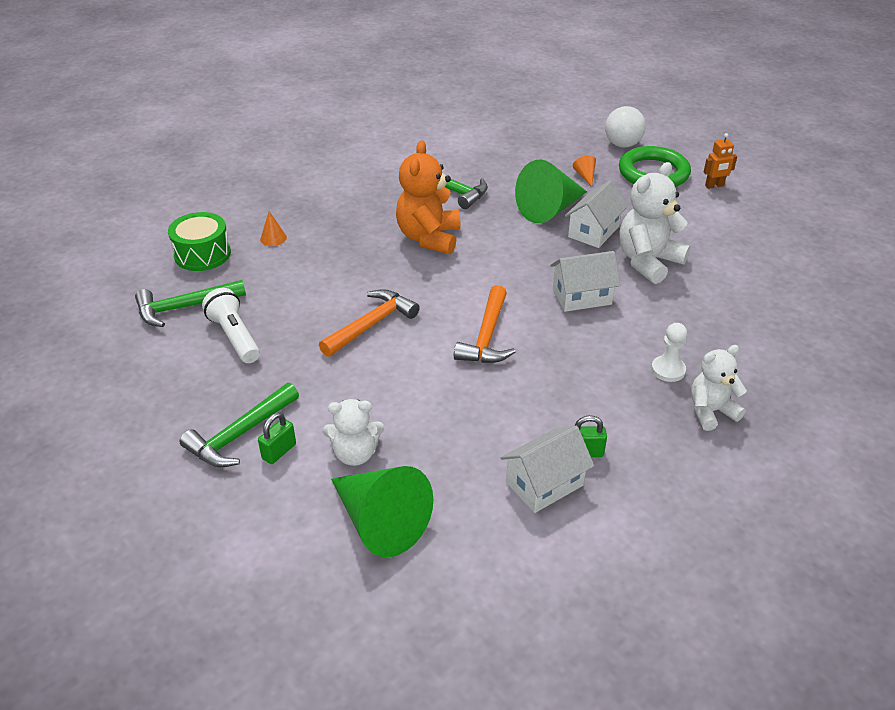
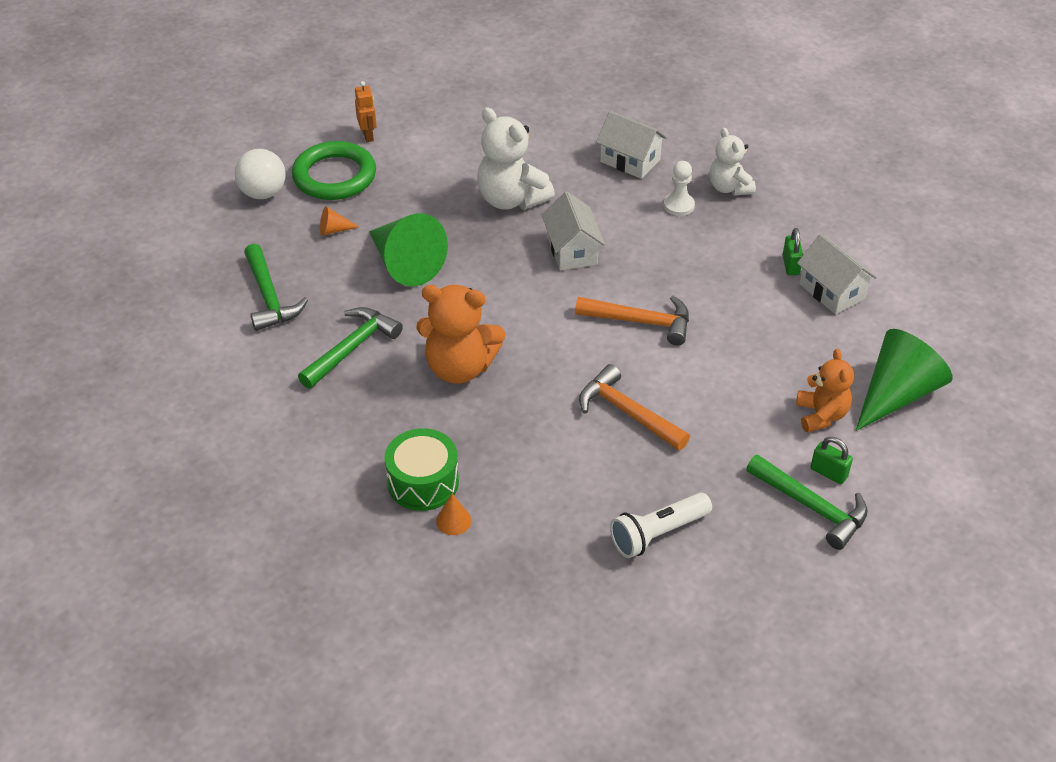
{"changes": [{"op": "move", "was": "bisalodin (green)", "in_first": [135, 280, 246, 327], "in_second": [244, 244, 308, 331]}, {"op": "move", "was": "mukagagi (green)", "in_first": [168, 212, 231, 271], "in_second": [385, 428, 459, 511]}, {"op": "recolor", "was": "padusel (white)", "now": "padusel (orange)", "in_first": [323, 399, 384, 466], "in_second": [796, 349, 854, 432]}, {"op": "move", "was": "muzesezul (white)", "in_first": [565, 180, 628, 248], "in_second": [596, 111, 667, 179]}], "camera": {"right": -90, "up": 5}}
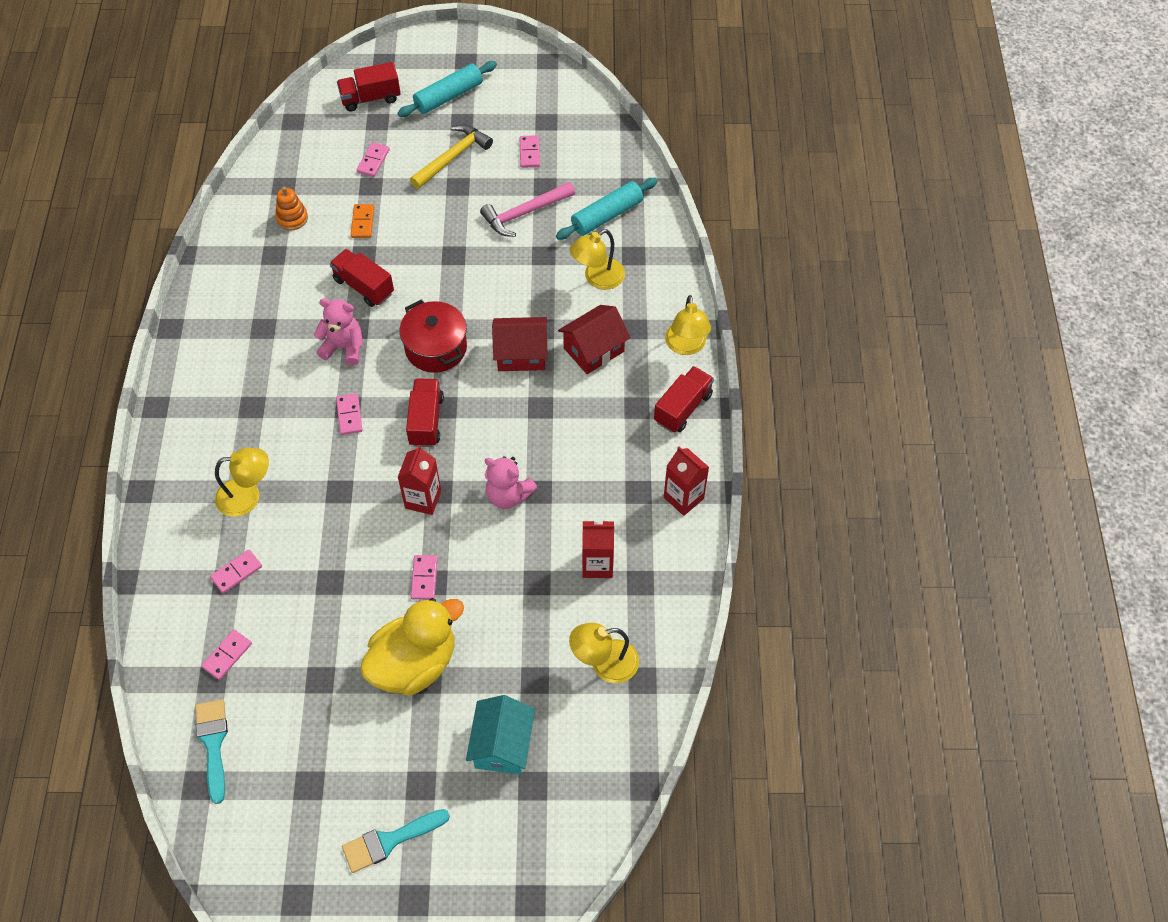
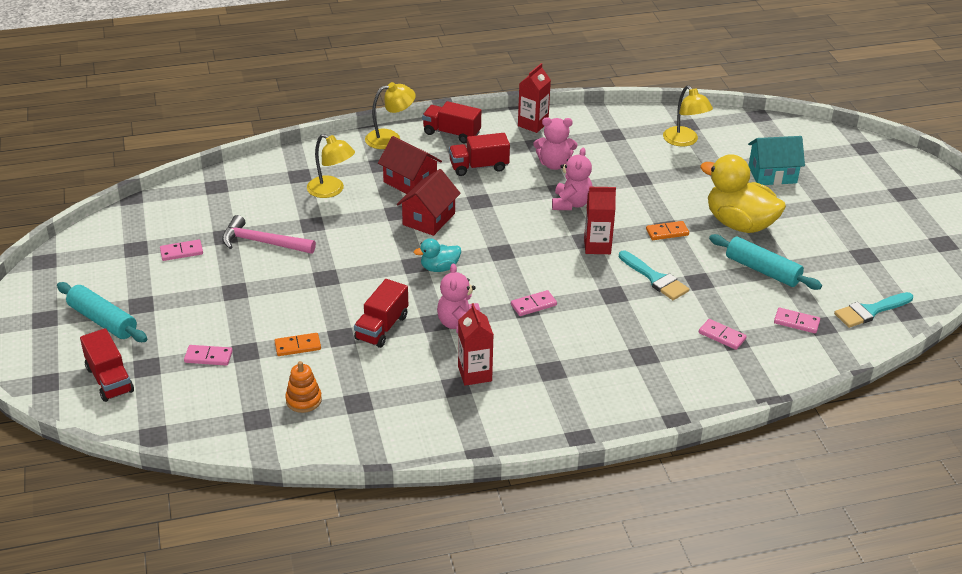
{"changes": [{"op": "delete", "was": "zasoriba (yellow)", "in_first": [215, 448, 269, 517]}, {"op": "move", "was": "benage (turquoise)", "in_first": [342, 809, 450, 873], "in_second": [619, 251, 689, 300]}, {"op": "replace", "was": "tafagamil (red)", "now": "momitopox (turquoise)", "in_first": [399, 300, 467, 373], "in_second": [414, 238, 461, 272]}, {"op": "move", "was": "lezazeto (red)", "in_first": [406, 378, 444, 447], "in_second": [449, 133, 510, 176]}, {"op": "delete", "was": "bisalodin (yellow)", "in_first": [410, 124, 493, 189]}, {"op": "recolor", "was": "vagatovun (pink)", "now": "vagatovun (orange)", "in_first": [411, 555, 438, 600], "in_second": [646, 221, 689, 240]}, {"op": "rotate", "was": "bisalodin (pink)", "in_first": [480, 182, 575, 237], "in_second": [222, 215, 316, 254], "clockwise": 150}, {"op": "rotate", "was": "muzesezul (red)", "in_first": [492, 317, 548, 371], "in_second": [397, 169, 461, 236], "clockwise": 45}, {"op": "move", "was": "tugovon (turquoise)", "in_first": [556, 178, 657, 240], "in_second": [709, 234, 822, 290]}, {"op": "move", "was": "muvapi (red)", "in_first": [582, 519, 614, 578], "in_second": [458, 303, 494, 386]}, {"op": "insert", "now": "padusel (pink)", "in_second": [534, 117, 577, 170]}], "camera": {"right": -105, "up": -20}}
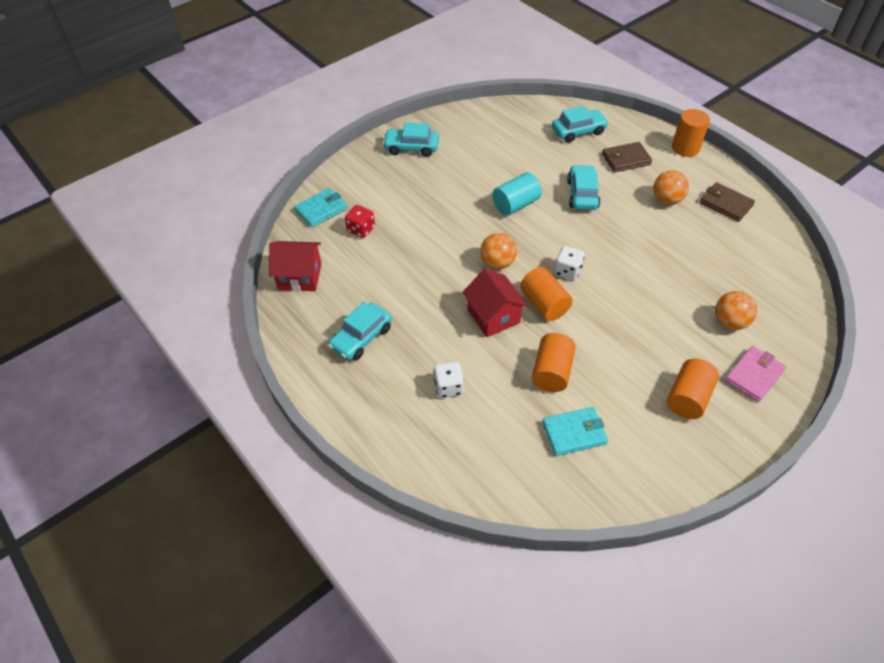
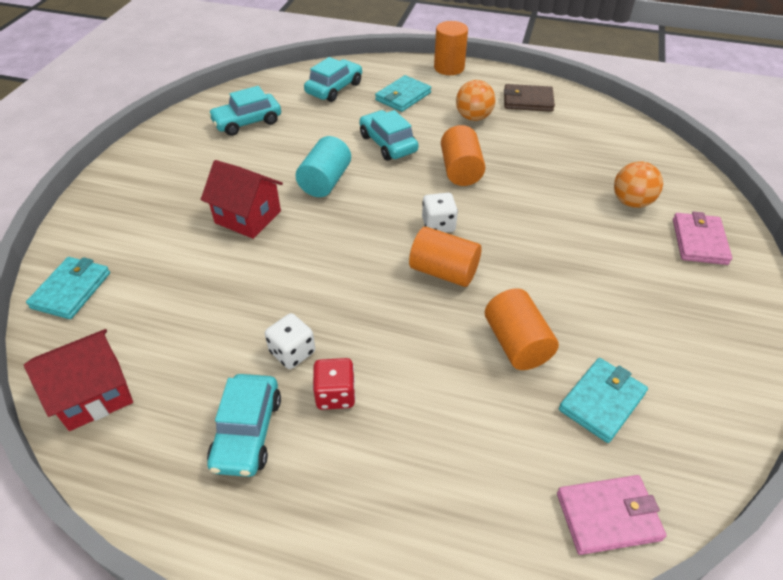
{"changes": [{"op": "move", "was": "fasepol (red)", "in_first": [345, 205, 375, 238], "in_second": [313, 358, 355, 410]}, {"op": "move", "was": "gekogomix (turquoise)", "in_first": [383, 123, 439, 157], "in_second": [208, 86, 281, 136]}, {"op": "move", "was": "fasepol (white)", "in_first": [433, 362, 464, 398], "in_second": [265, 313, 315, 369]}, {"op": "move", "was": "muzesezul (red)", "in_first": [462, 269, 528, 337], "in_second": [201, 160, 283, 239]}, {"op": "delete", "was": "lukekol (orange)", "in_first": [480, 233, 517, 269]}, {"op": "recolor", "was": "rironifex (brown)", "now": "rironifex (turquoise)", "in_first": [602, 142, 652, 172], "in_second": [375, 75, 431, 112]}, {"op": "move", "was": "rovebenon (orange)", "in_first": [667, 358, 719, 419], "in_second": [441, 125, 485, 186]}, {"op": "insert", "now": "rironifex (pink)", "in_second": [557, 475, 666, 555]}], "camera": {"right": -35, "up": -5}}
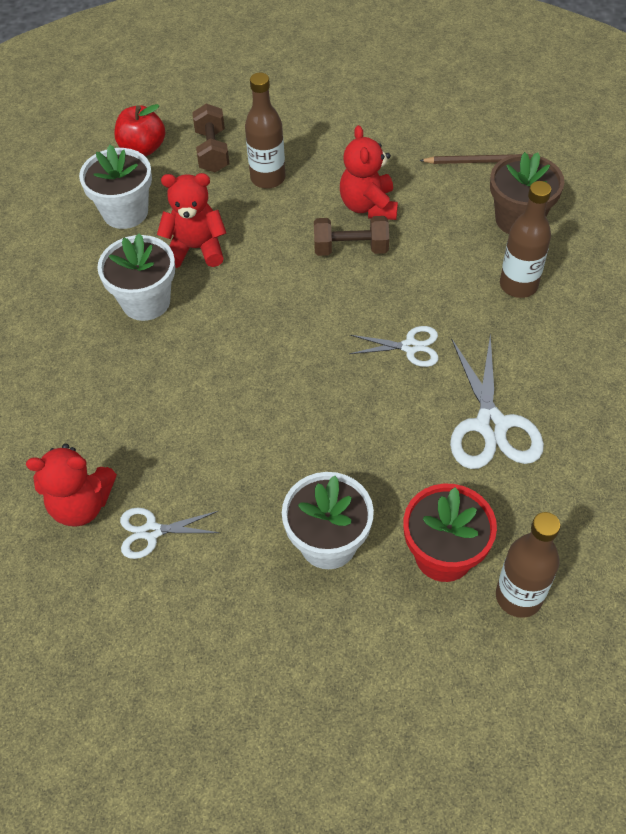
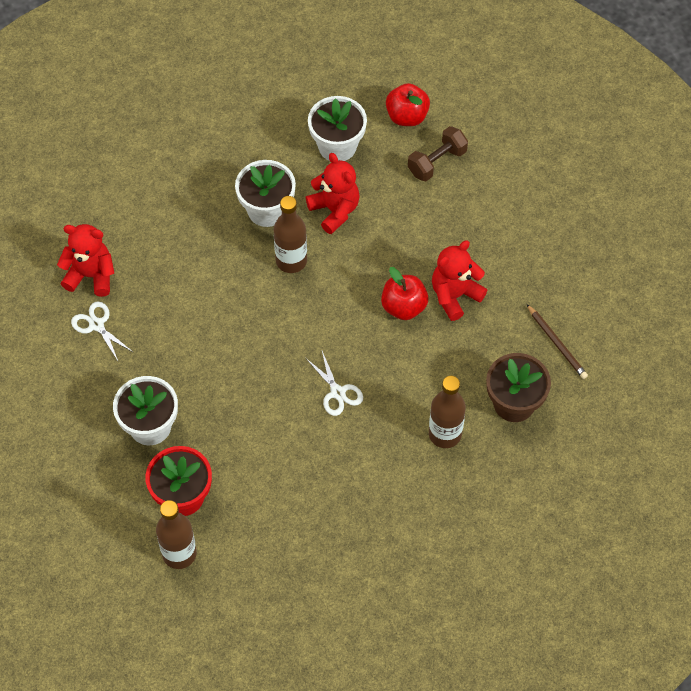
{"changes": [{"op": "rotate", "was": "padusel (red)", "in_first": [26, 444, 117, 527], "in_second": [57, 224, 114, 297], "clockwise": 135}, {"op": "move", "was": "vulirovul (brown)", "in_first": [245, 73, 285, 189], "in_second": [274, 196, 307, 273]}, {"op": "replace", "was": "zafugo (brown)", "now": "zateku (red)", "in_first": [314, 216, 389, 256], "in_second": [381, 267, 428, 320]}, {"op": "delete", "was": "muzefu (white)", "in_first": [450, 334, 544, 469]}], "camera": {"right": 55, "up": 5}}
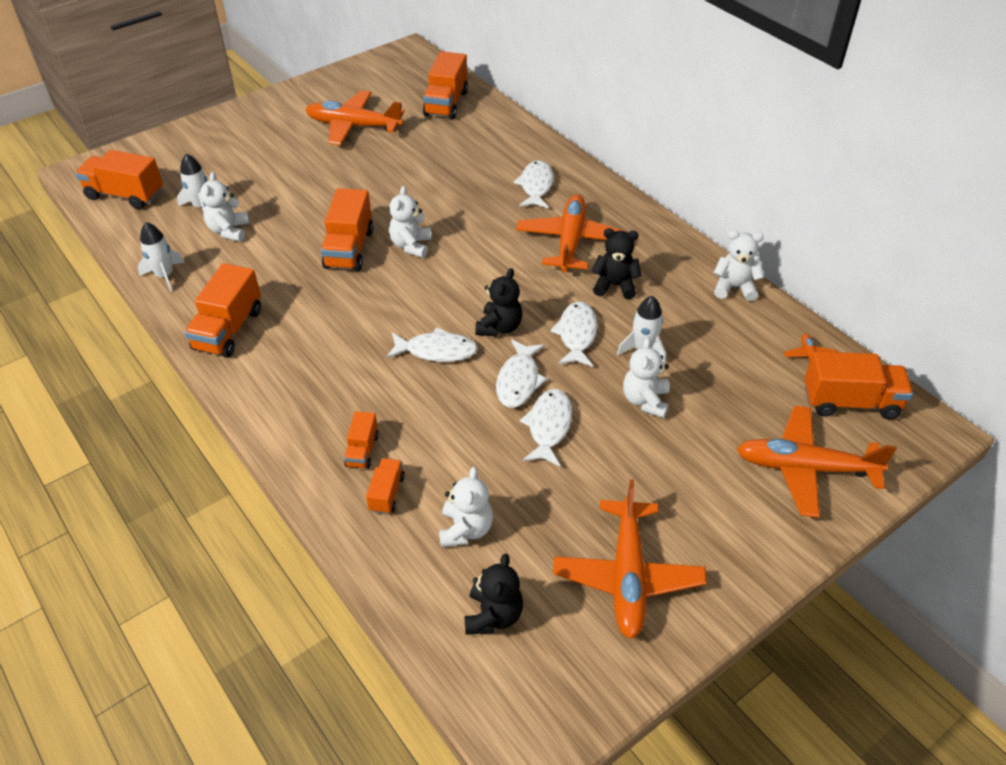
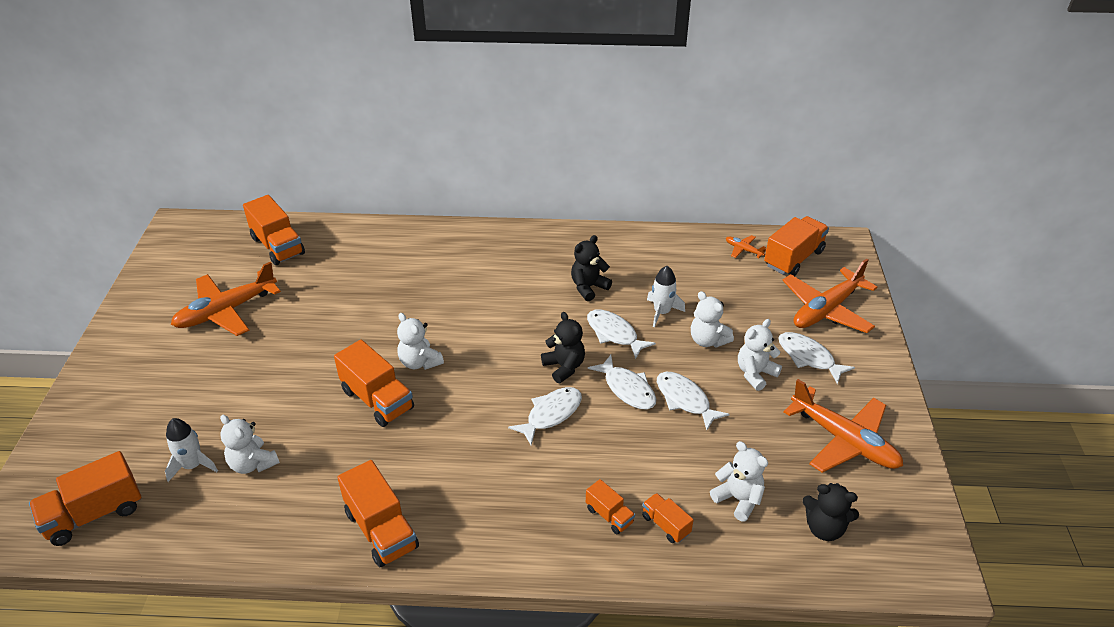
{"changes": [{"op": "delete", "was": "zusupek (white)", "in_first": [138, 222, 184, 292]}, {"op": "rotate", "was": "padusel (black)", "in_first": [464, 554, 523, 635], "in_second": [802, 483, 859, 541], "clockwise": 150}, {"op": "move", "was": "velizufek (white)", "in_first": [513, 160, 554, 208], "in_second": [779, 332, 855, 384]}, {"op": "delete", "was": "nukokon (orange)", "in_first": [516, 194, 626, 272]}, {"op": "move", "was": "padusel (white)", "in_first": [714, 230, 764, 301], "in_second": [738, 319, 782, 391]}], "camera": {"right": -50, "up": -5}}
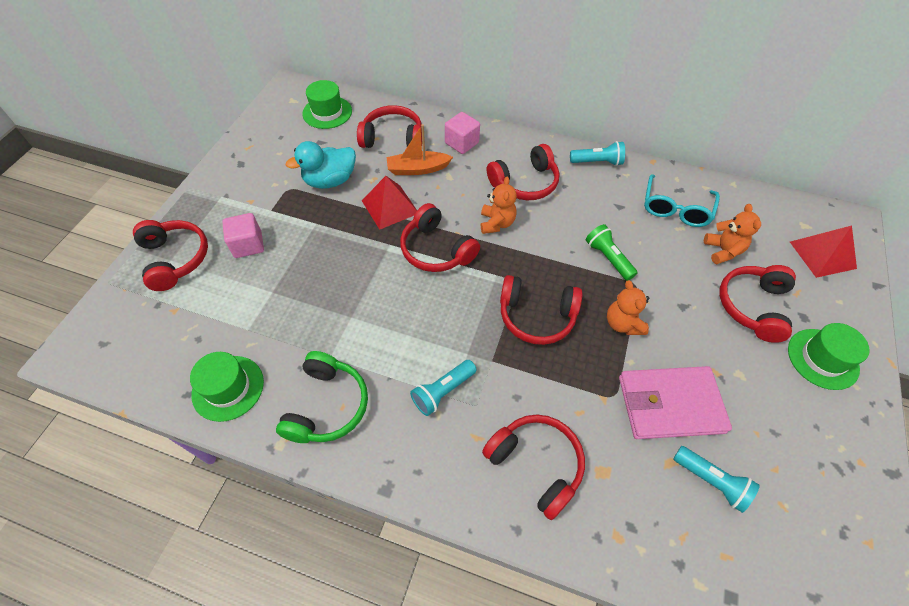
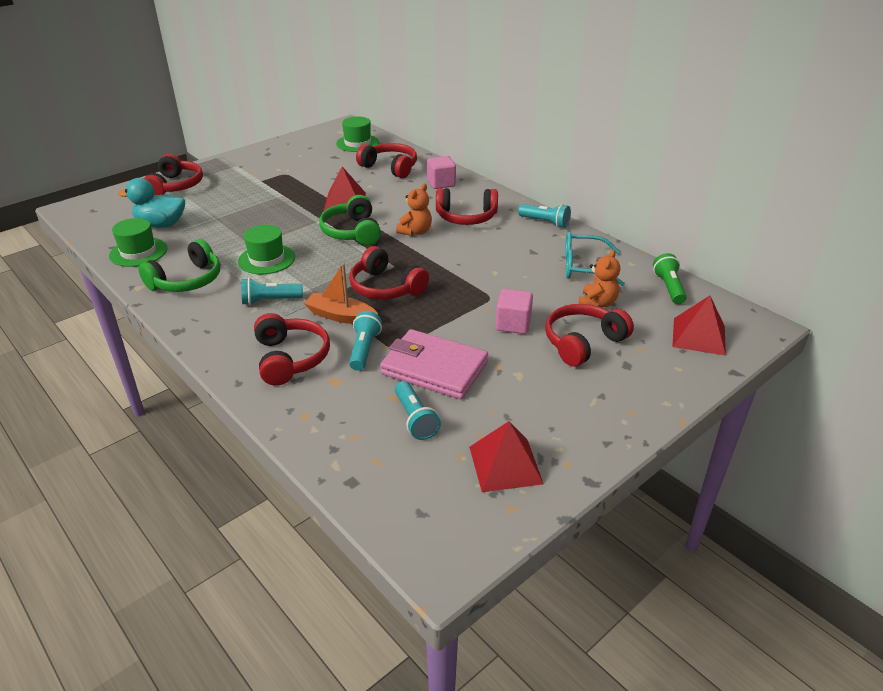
{"changes": [{"op": "move", "was": "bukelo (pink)", "in_first": [222, 213, 264, 258], "in_second": [496, 289, 533, 334]}, {"op": "move", "was": "momitopox (turquoise)", "in_first": [286, 141, 356, 189], "in_second": [118, 178, 185, 228]}, {"op": "move", "was": "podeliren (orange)", "in_first": [387, 124, 453, 175], "in_second": [304, 263, 378, 324]}, {"op": "recolor", "was": "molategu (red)", "now": "molategu (green)", "in_first": [400, 203, 480, 272], "in_second": [319, 195, 381, 245]}, {"op": "move", "was": "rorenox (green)", "in_first": [586, 224, 638, 281], "in_second": [653, 253, 687, 304]}, {"op": "delete", "was": "padusel (orange)", "in_first": [607, 280, 649, 335]}, {"op": "rotate", "was": "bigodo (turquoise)", "in_first": [644, 174, 720, 227], "in_second": [565, 232, 625, 286], "clockwise": 45}, {"op": "move", "was": "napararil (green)", "in_first": [788, 323, 870, 390], "in_second": [238, 225, 295, 274]}, {"op": "insert", "now": "rorenox (turquoise)", "in_second": [349, 311, 382, 371]}, {"op": "insert", "now": "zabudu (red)", "in_second": [469, 421, 544, 492]}], "camera": {"right": 30, "up": -20}}
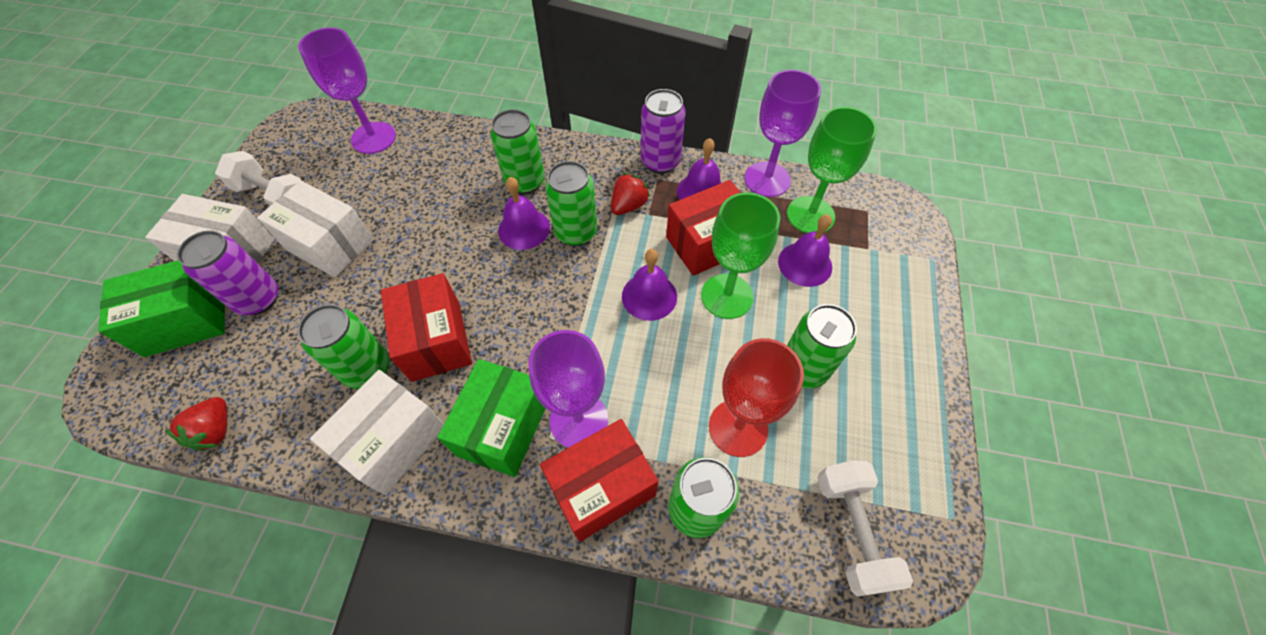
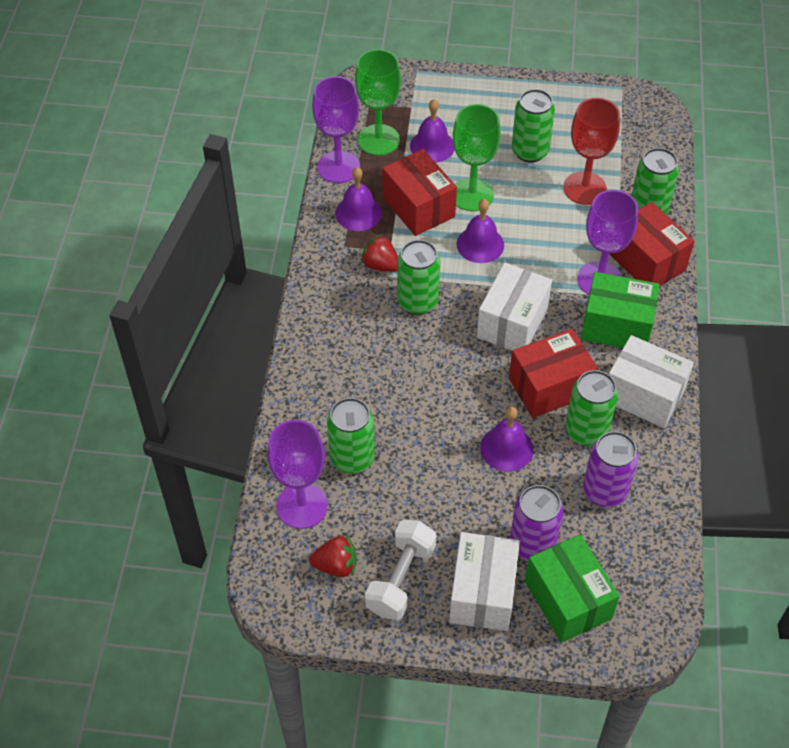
{"changes": [{"op": "move", "was": "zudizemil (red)", "in_first": [165, 397, 227, 451], "in_second": [309, 535, 357, 577]}, {"op": "move", "was": "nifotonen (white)", "in_first": [257, 180, 374, 278], "in_second": [477, 263, 552, 350]}, {"op": "move", "was": "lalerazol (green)", "in_first": [491, 109, 545, 194], "in_second": [327, 398, 375, 474]}, {"op": "move", "was": "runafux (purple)", "in_first": [498, 177, 550, 250], "in_second": [480, 407, 533, 472]}, {"op": "move", "was": "lalerazol (purple)", "in_first": [641, 89, 686, 174], "in_second": [583, 431, 639, 507]}, {"op": "delete", "was": "zafugo (white)", "in_first": [817, 461, 913, 597]}], "camera": {"right": -95, "up": -5}}
